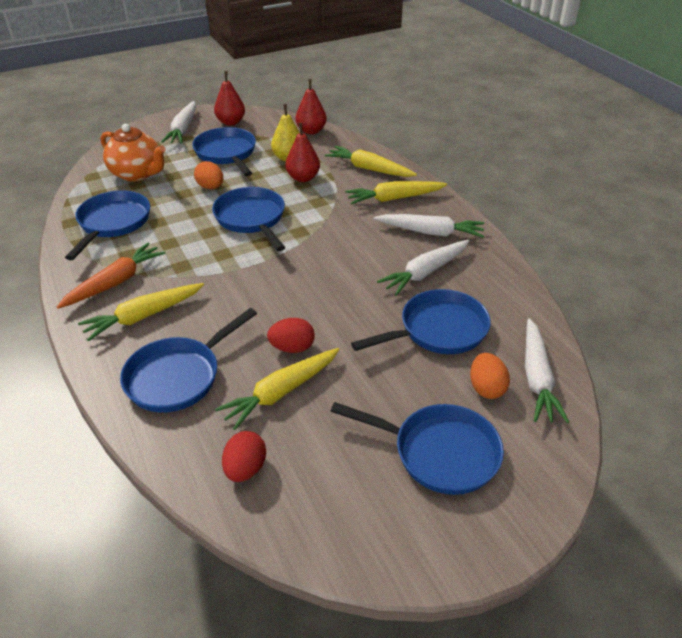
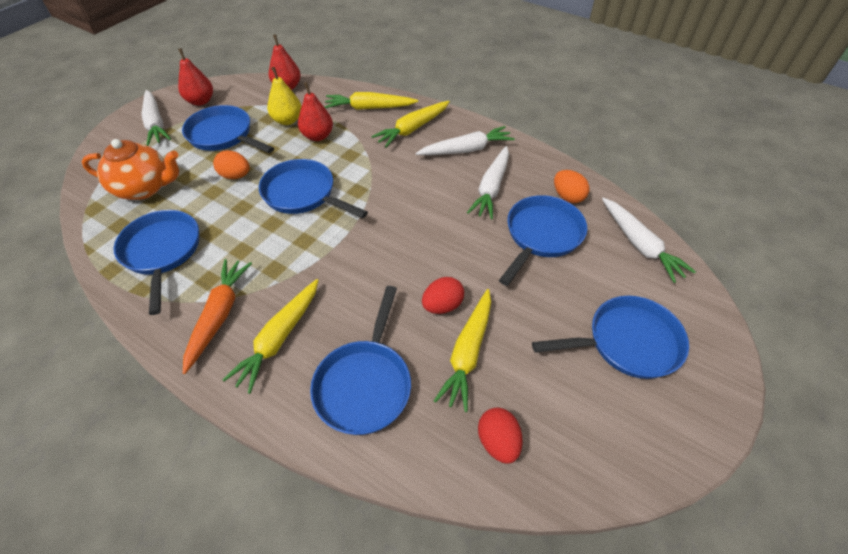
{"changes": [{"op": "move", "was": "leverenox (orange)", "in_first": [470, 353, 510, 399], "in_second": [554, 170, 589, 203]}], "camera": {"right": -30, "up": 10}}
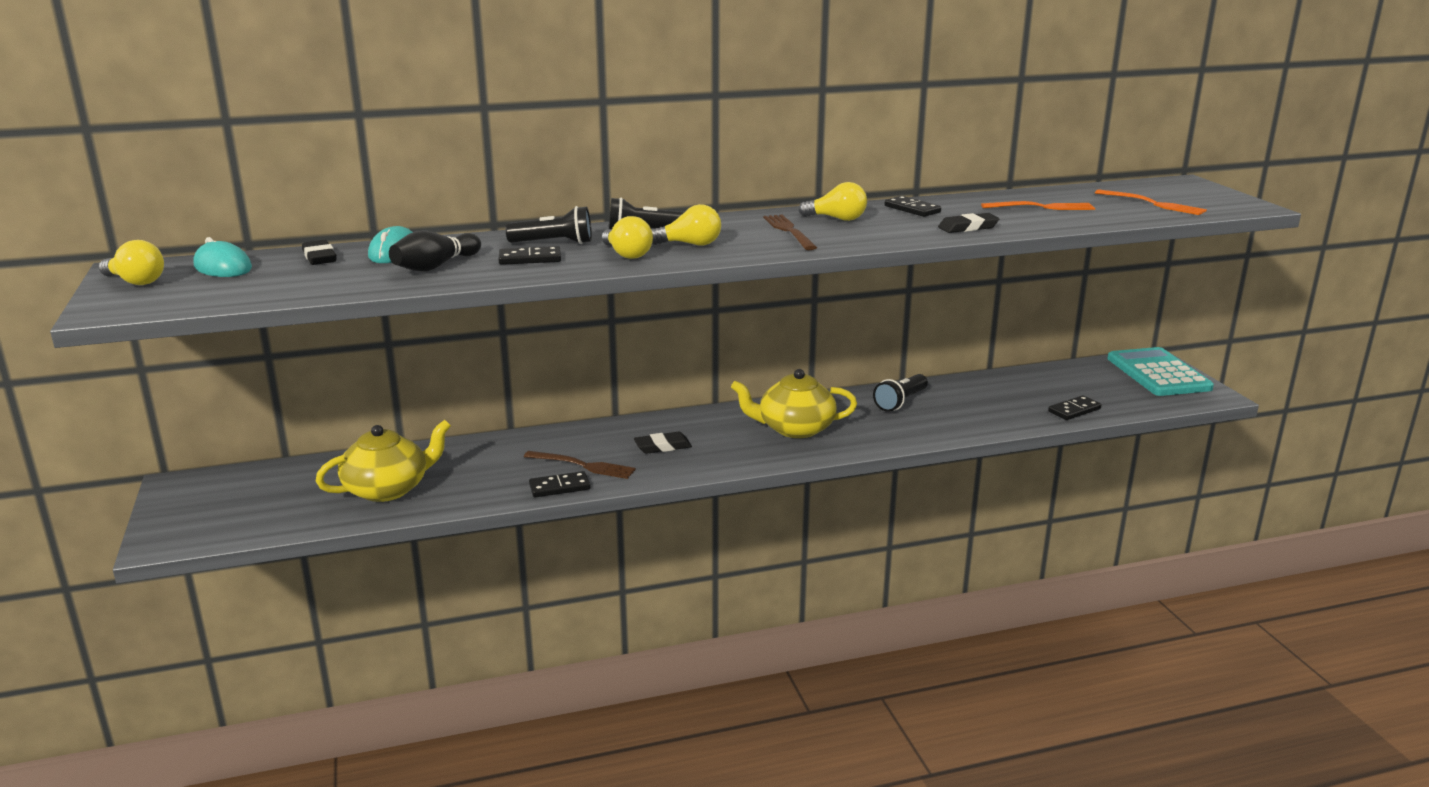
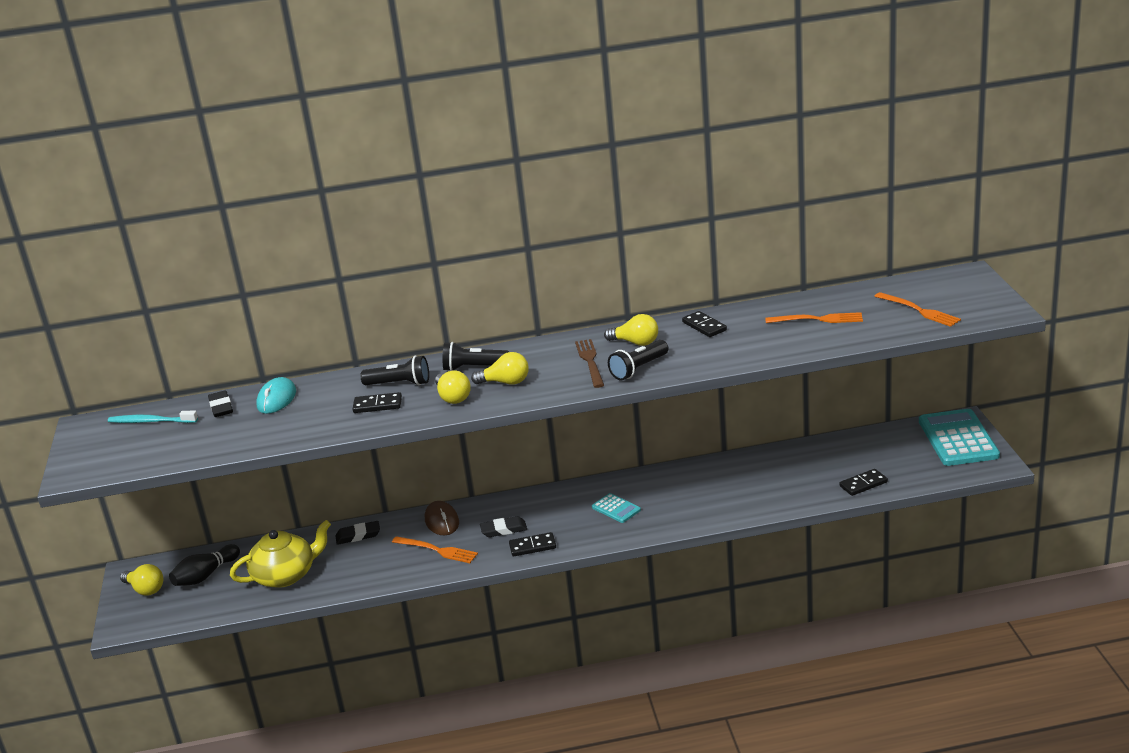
{"changes": [{"op": "move", "was": "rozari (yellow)", "in_first": [99, 240, 164, 285], "in_second": [120, 564, 163, 596]}, {"op": "replace", "was": "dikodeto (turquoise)", "now": "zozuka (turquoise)", "in_first": [193, 237, 252, 277], "in_second": [108, 411, 198, 423]}, {"op": "move", "was": "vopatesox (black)", "in_first": [389, 231, 481, 272], "in_second": [169, 544, 240, 586]}, {"op": "recolor", "was": "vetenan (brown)", "now": "vetenan (orange)", "in_first": [524, 451, 636, 479], "in_second": [392, 536, 478, 563]}, {"op": "move", "was": "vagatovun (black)", "in_first": [529, 471, 590, 497], "in_second": [509, 532, 556, 556]}, {"op": "replace", "was": "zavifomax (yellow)", "now": "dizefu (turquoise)", "in_first": [731, 369, 857, 438], "in_second": [592, 493, 641, 523]}, {"op": "move", "was": "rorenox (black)", "in_first": [873, 374, 928, 412], "in_second": [608, 340, 669, 380]}, {"op": "move", "was": "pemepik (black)", "in_first": [938, 213, 1000, 233], "in_second": [336, 521, 380, 545]}, {"op": "insert", "now": "dikodeto (brown)", "in_second": [425, 501, 459, 535]}], "camera": {"right": 10, "up": 5}}
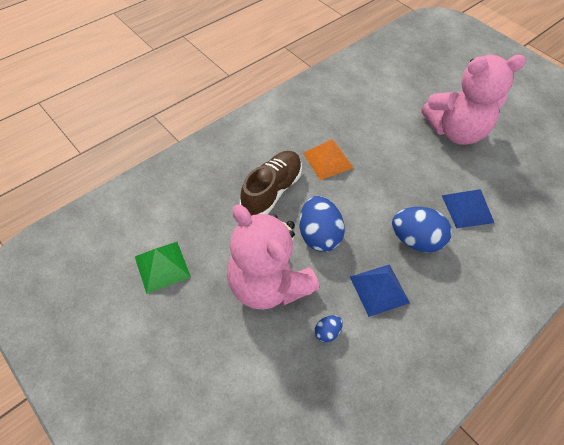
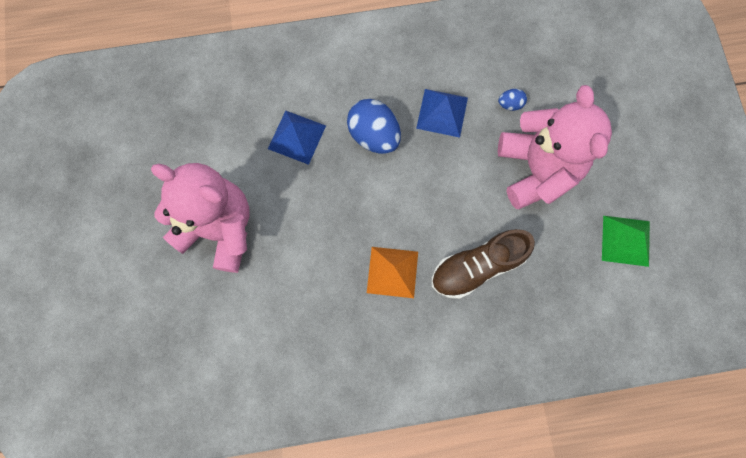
{"changes": [{"op": "delete", "was": "leverenox (blue)", "in_first": [299, 196, 345, 252]}], "camera": {"right": -145, "up": 20}}
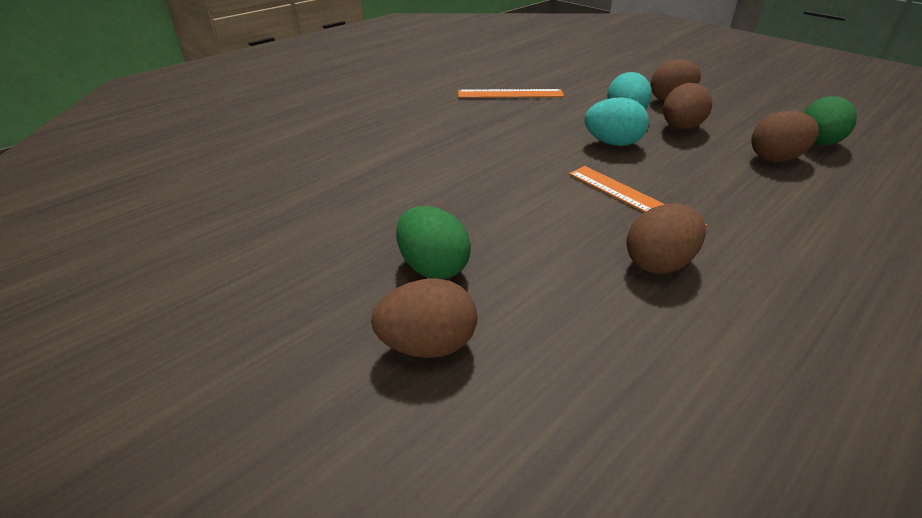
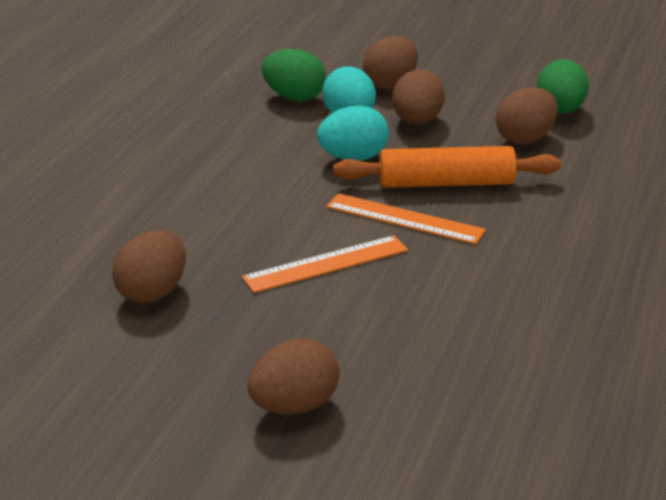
{"changes": [{"op": "move", "was": "leverenox (green)", "in_first": [396, 206, 471, 279], "in_second": [262, 49, 326, 101]}, {"op": "move", "was": "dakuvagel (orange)", "in_first": [458, 89, 564, 98], "in_second": [242, 235, 408, 293]}, {"op": "move", "was": "leverenox (brown)", "in_first": [626, 203, 706, 274], "in_second": [112, 230, 186, 304]}, {"op": "insert", "now": "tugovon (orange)", "in_second": [333, 146, 561, 188]}], "camera": {"right": -25, "up": -5}}
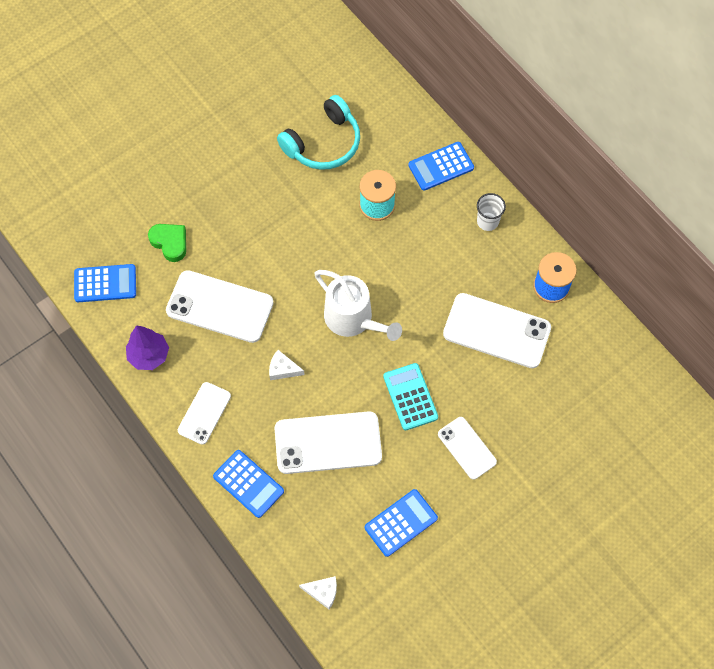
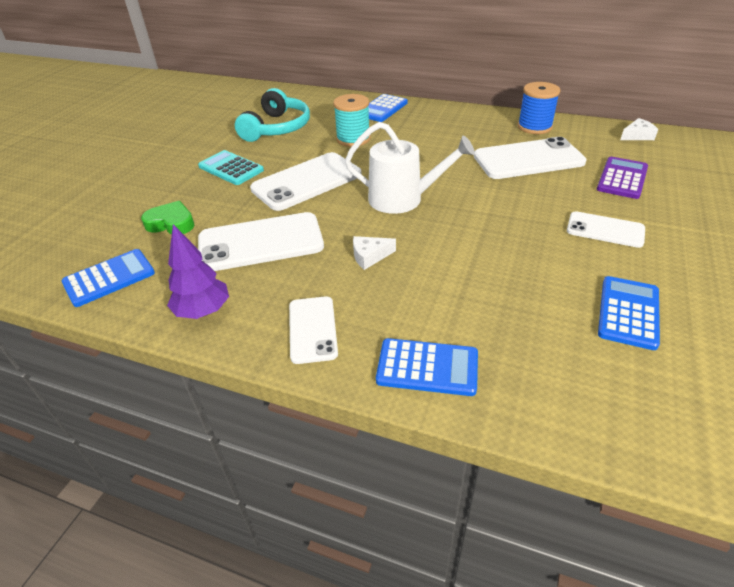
{"changes": [{"op": "move", "was": "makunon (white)", "in_first": [275, 411, 382, 474], "in_second": [250, 152, 362, 211]}, {"op": "move", "was": "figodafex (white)", "in_first": [299, 576, 337, 609], "in_second": [620, 118, 658, 140]}, {"op": "move", "was": "dizefu (turquoise)", "in_first": [383, 363, 438, 430], "in_second": [198, 150, 264, 185]}, {"op": "delete", "was": "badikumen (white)", "in_first": [477, 193, 506, 231]}, {"op": "insert", "now": "dizefu (purple)", "in_second": [597, 157, 648, 199]}], "camera": {"right": -30, "up": -25}}
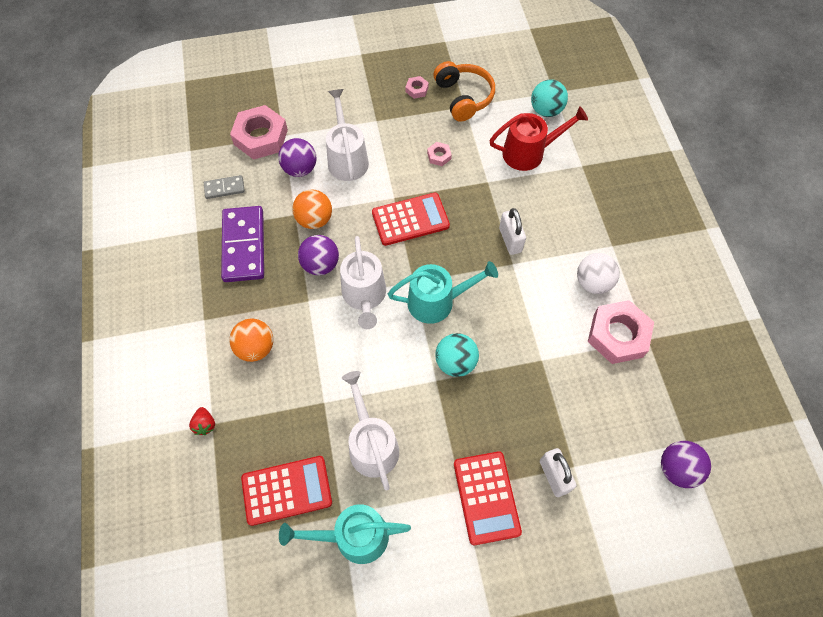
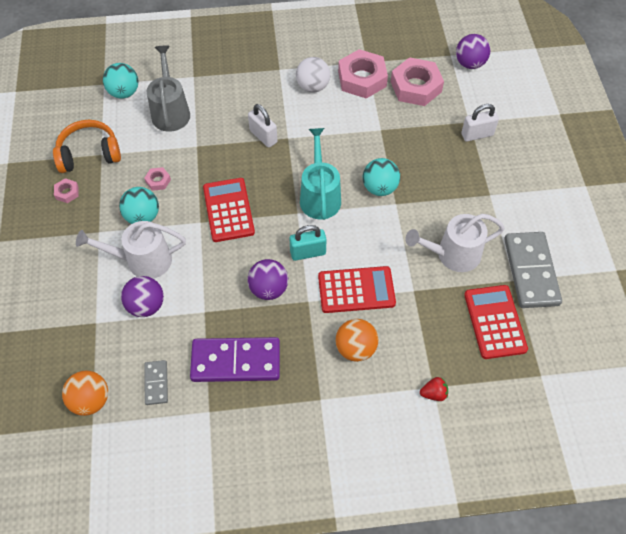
{"changes": [{"op": "move", "was": "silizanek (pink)", "in_first": [230, 105, 288, 160], "in_second": [391, 57, 444, 106]}, {"op": "replace", "was": "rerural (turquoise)", "now": "vagatovun (grey)", "in_first": [279, 504, 411, 564], "in_second": [504, 232, 562, 308]}, {"op": "move", "was": "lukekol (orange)", "in_first": [292, 189, 332, 229], "in_second": [62, 371, 108, 416]}, {"op": "replace", "was": "rerural (white)", "now": "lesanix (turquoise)", "in_first": [340, 236, 386, 329], "in_second": [289, 225, 326, 261]}, {"op": "move", "was": "dizefu (red)", "in_first": [454, 451, 522, 545], "in_second": [318, 266, 396, 313]}, {"op": "recolor", "was": "rerural (red)", "now": "rerural (grey)", "in_first": [489, 106, 588, 171], "in_second": [147, 46, 190, 132]}, {"op": "rotate", "was": "lesanix (white)", "in_first": [499, 208, 526, 255], "in_second": [248, 104, 278, 148], "clockwise": 60}, {"op": "insert", "now": "lukekol (turquoise)", "in_second": [119, 187, 159, 224]}], "camera": {"right": -85, "up": -5}}
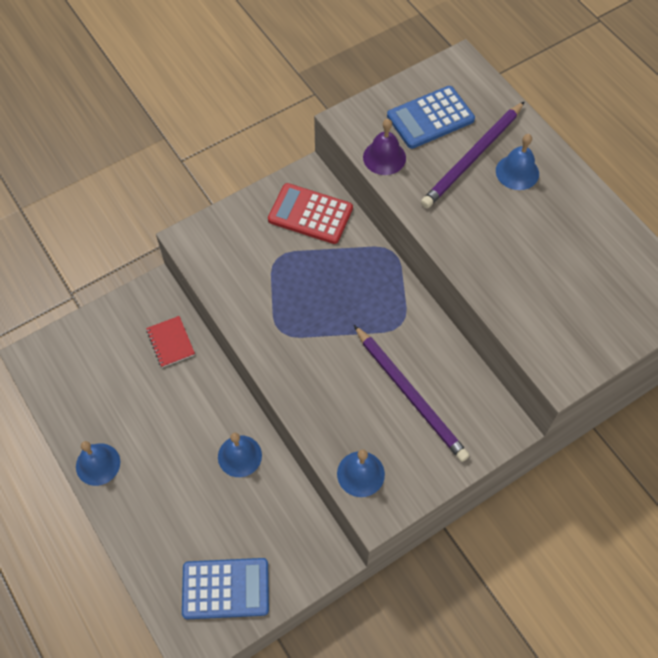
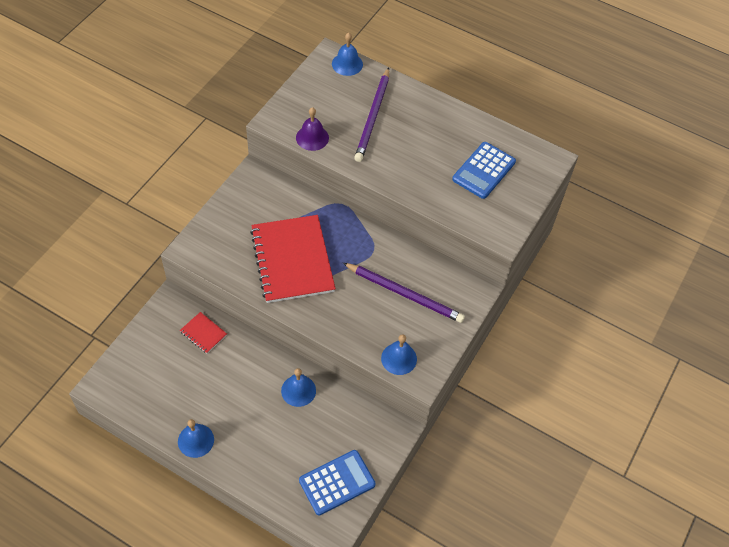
{"changes": [{"op": "delete", "was": "dizefu (red)", "in_first": [268, 183, 353, 244]}, {"op": "move", "was": "dizefu (blue)", "in_first": [387, 86, 475, 149], "in_second": [452, 142, 516, 199]}, {"op": "move", "was": "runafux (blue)", "in_first": [496, 134, 539, 190], "in_second": [332, 33, 363, 76]}, {"op": "insert", "now": "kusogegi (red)", "in_second": [250, 215, 336, 303]}], "camera": {"right": -30, "up": -5}}
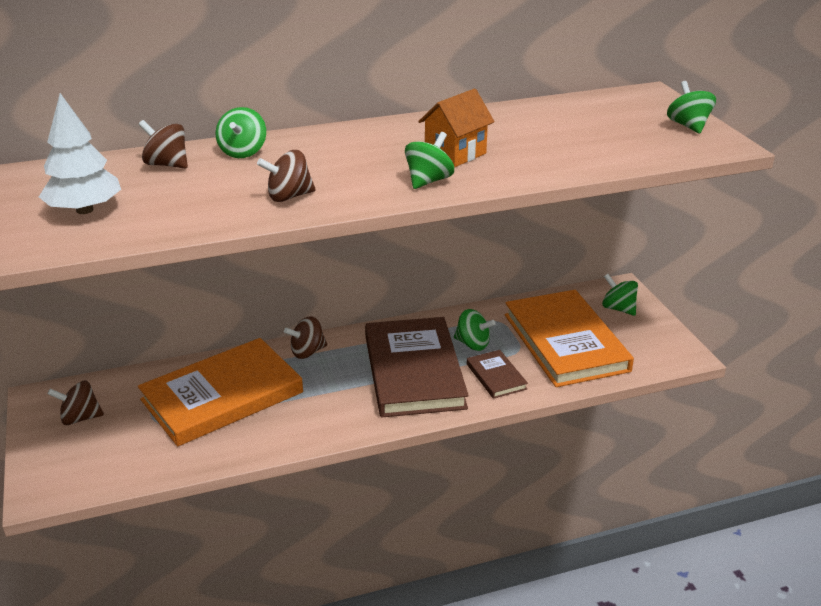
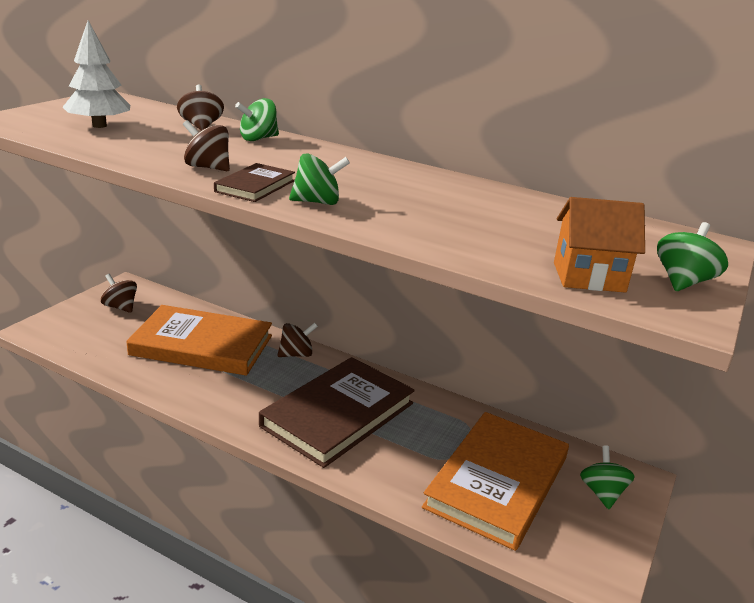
{"changes": [{"op": "rotate", "was": "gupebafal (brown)", "in_first": [284, 316, 327, 359], "in_second": [277, 323, 318, 357], "clockwise": 135}, {"op": "move", "was": "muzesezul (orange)", "in_first": [418, 89, 494, 167], "in_second": [554, 197, 645, 293]}, {"op": "delete", "was": "gupebafal (green)", "in_first": [454, 309, 496, 351]}, {"op": "move", "was": "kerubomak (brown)", "in_first": [467, 350, 528, 399], "in_second": [214, 163, 295, 202]}], "camera": {"right": 45, "up": -5}}
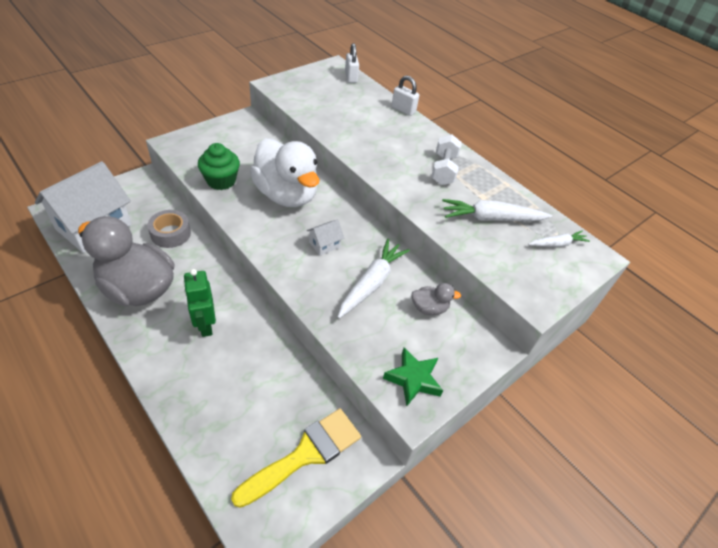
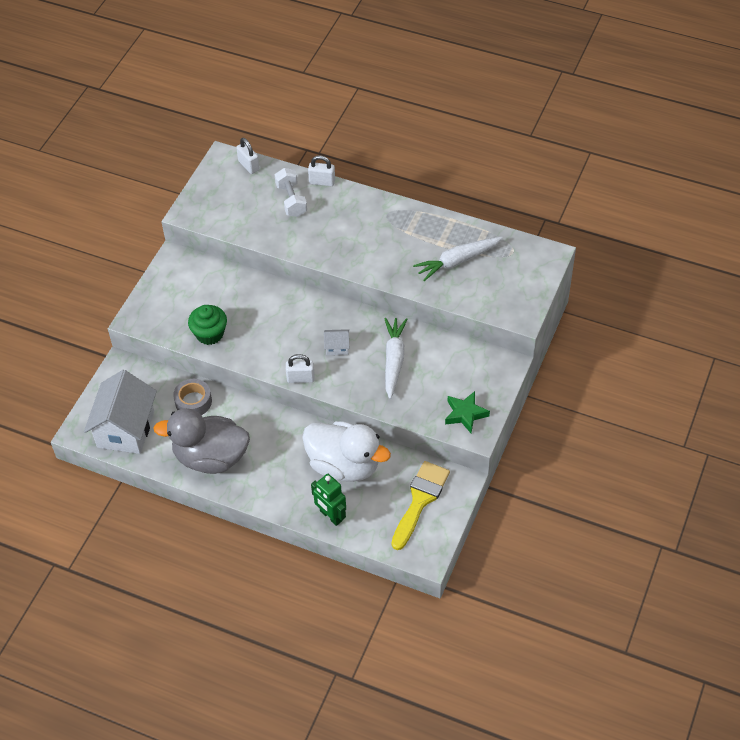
{"changes": [{"op": "move", "was": "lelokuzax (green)", "in_first": [183, 269, 216, 337], "in_second": [311, 474, 346, 526]}, {"op": "move", "was": "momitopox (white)", "in_first": [250, 138, 319, 207], "in_second": [302, 421, 391, 482]}, {"op": "rotate", "was": "muzesezul (white)", "in_first": [307, 220, 344, 256], "in_second": [324, 329, 349, 355], "clockwise": 60}, {"op": "delete", "was": "momitopox (grey)", "in_first": [411, 283, 461, 315]}, {"op": "move", "was": "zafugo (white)", "in_first": [431, 134, 462, 185], "in_second": [275, 168, 307, 217]}, {"op": "delete", "was": "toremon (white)", "in_first": [528, 231, 590, 247]}, {"op": "insert", "now": "lesanix (white)", "in_second": [286, 354, 315, 383]}], "camera": {"right": -20, "up": 5}}
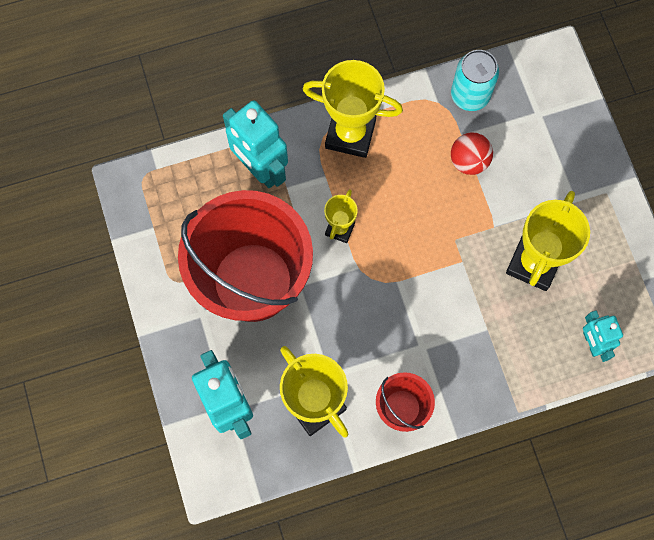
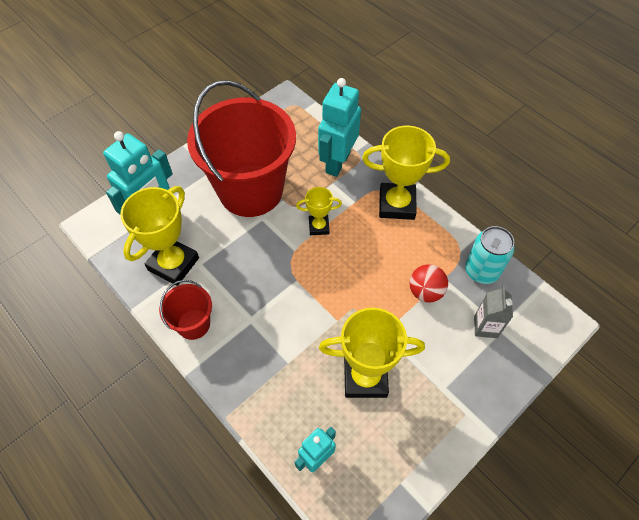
{"changes": [{"op": "rotate", "was": "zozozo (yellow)", "in_first": [303, 60, 403, 158], "in_second": [362, 125, 450, 220], "clockwise": -75}, {"op": "insert", "now": "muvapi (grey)", "in_second": [474, 286, 513, 338]}], "camera": {"right": 65, "up": -15}}
